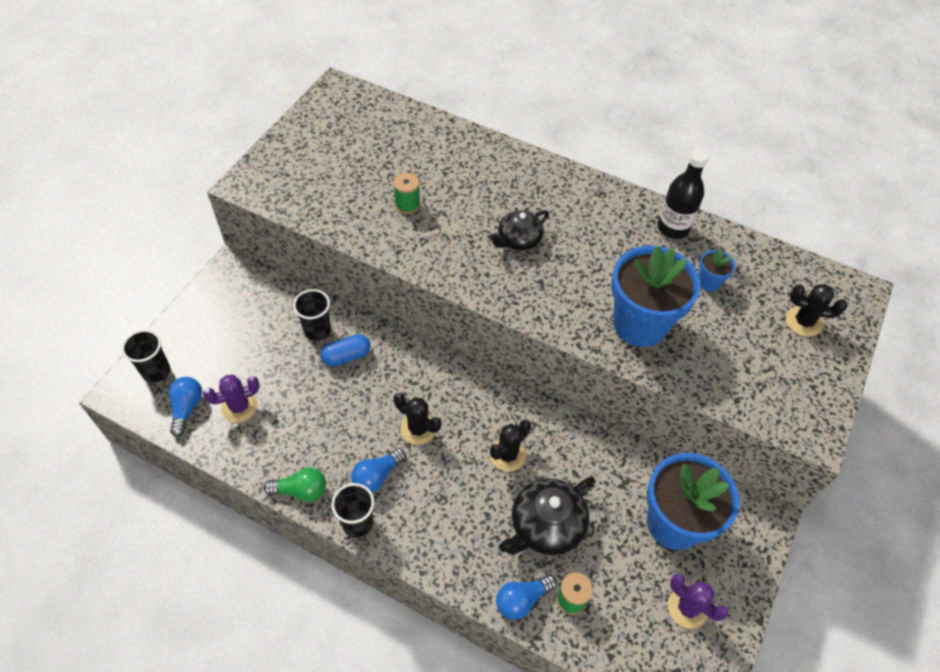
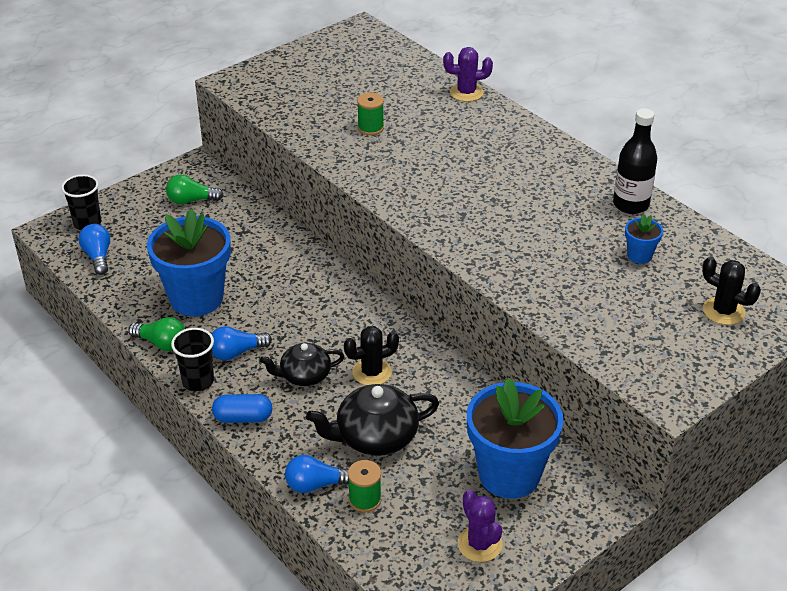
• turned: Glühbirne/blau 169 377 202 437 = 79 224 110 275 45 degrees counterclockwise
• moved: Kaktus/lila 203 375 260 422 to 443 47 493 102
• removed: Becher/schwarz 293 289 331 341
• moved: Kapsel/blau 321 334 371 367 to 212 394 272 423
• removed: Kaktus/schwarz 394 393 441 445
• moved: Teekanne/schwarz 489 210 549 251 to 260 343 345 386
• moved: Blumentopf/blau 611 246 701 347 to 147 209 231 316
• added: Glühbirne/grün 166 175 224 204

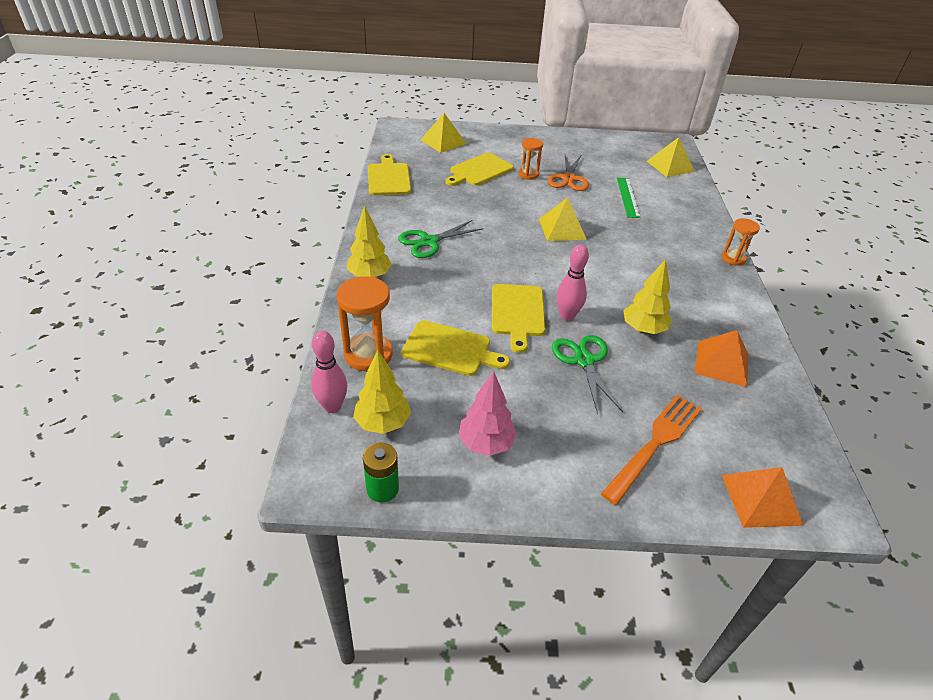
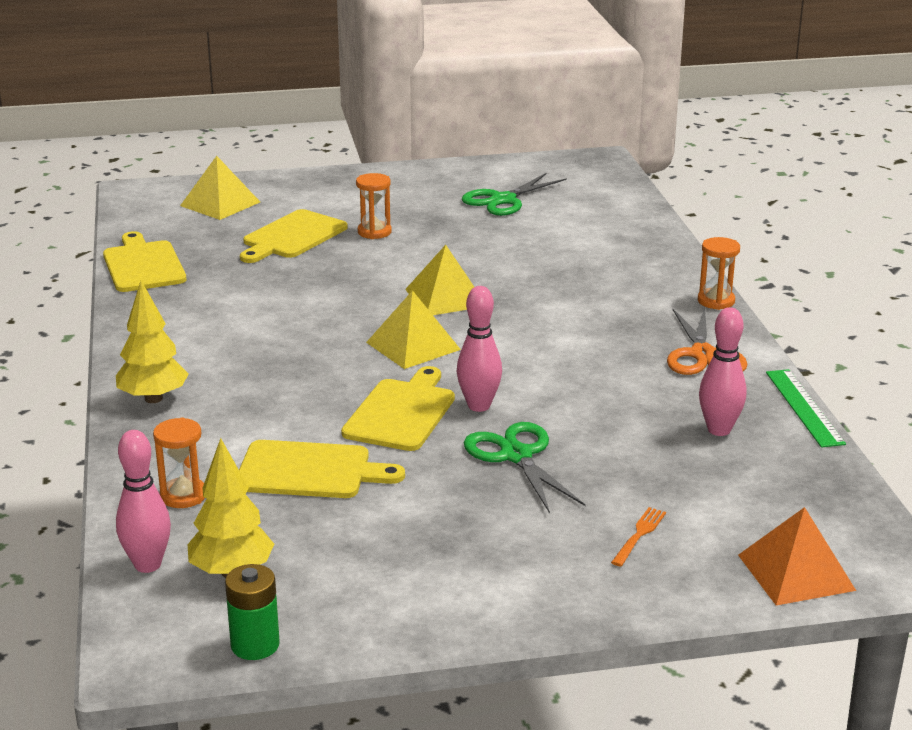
• resized: Sanduhr/orange 337 276 393 371 = 153 417 205 508 x0.61
• moved: Schere/grün 398 220 483 258 to 462 173 567 216
• removed: Baum/rosa 459 371 517 456
• turned: Schneidebrett/gelb 492 284 546 353 = 341 366 455 451 150 degrees counterclockwise
• moved: Schere/orange 548 155 589 191 to 667 307 747 375
• resized: Gabel/orange 601 394 702 505 = 611 507 666 566 x0.44
• moved: Lineal/grün 617 177 641 218 to 766 369 846 448
• removed: Baum/gelb 623 259 672 334
• moved: Pyramide/gelb 647 137 695 177 to 366 290 461 369
• replaced: Pyramide/orange 695 330 748 387 to Bowlingkegel/rosa 699 307 746 436

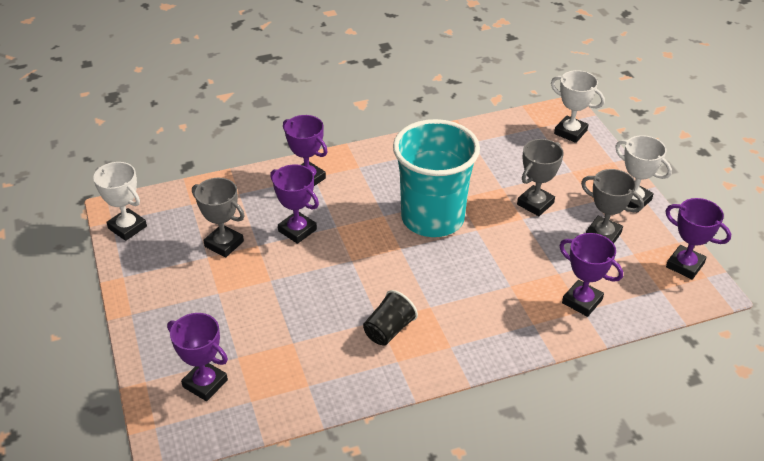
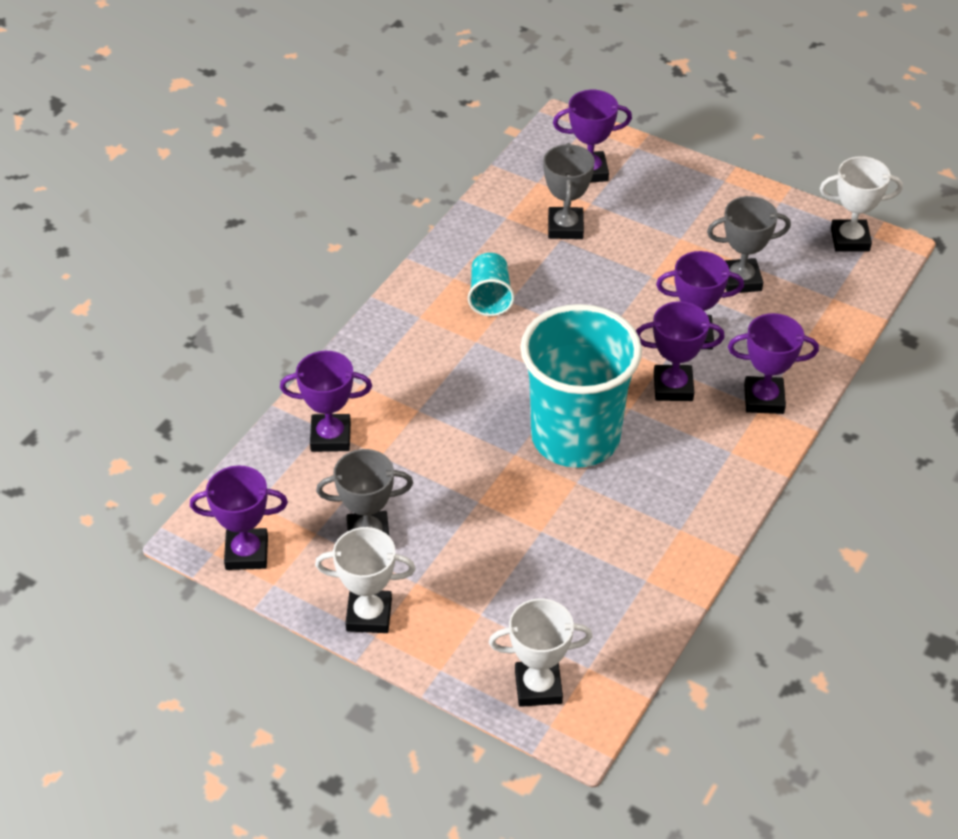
• recoloured: Becher/schwarz 363 290 418 345 to Becher/türkis 468 253 515 316
• moved: Pokal/grau 517 139 564 216 to 543 143 595 239
• added: Pokal/lila 636 301 725 401

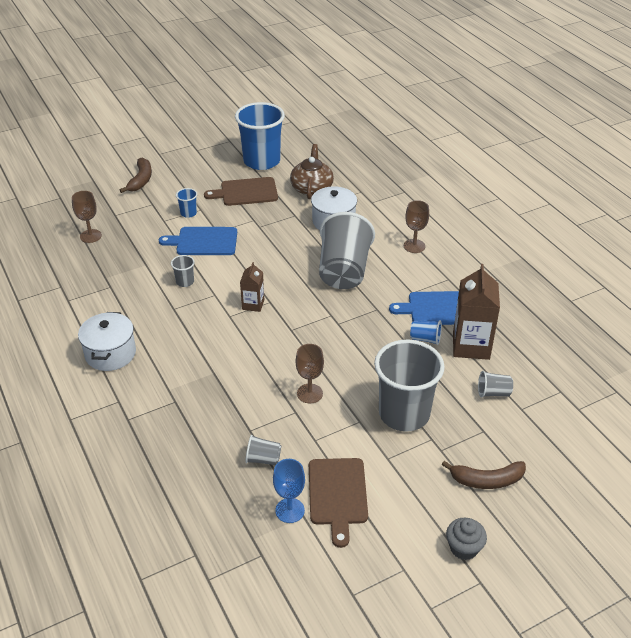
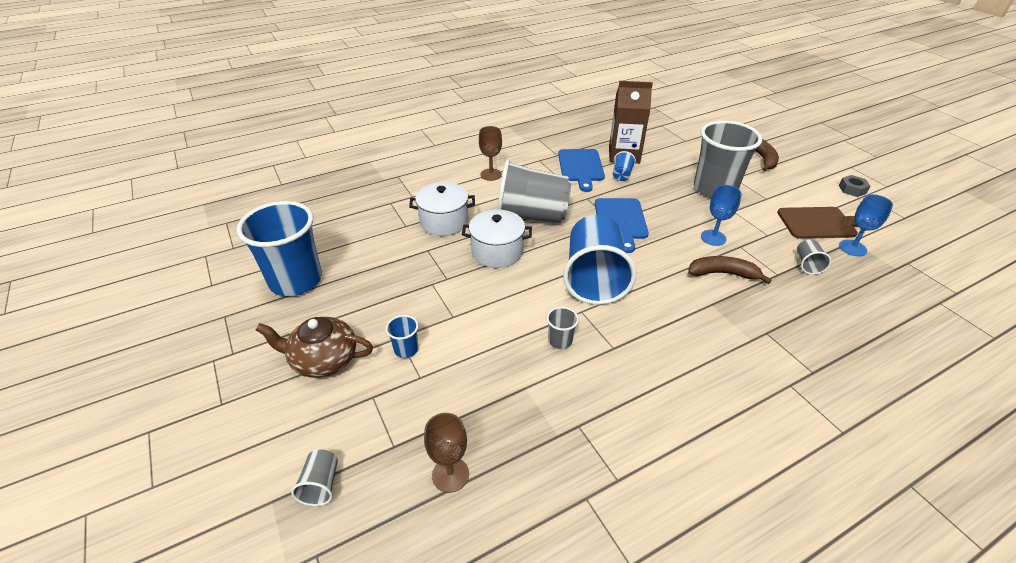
• moved: Kochtopf/weiß 78 312 136 371 to 462 209 532 268
• moved: Banane/braun 120 158 152 193 to 688 256 772 284
• moved: Schneidebrett/blau 159 227 237 255 to 595 198 649 253
• removed: Schneidebrett/braun 204 177 278 206
• replaced: Getränkekarton/braun 240 262 264 312 to Becher/blau 563 215 637 305
• moved: Teekanne/braun 290 144 334 199 to 256 317 373 378
• recoloured: Kelch/braun 296 344 324 403 to Kelch/blau 701 185 742 246
• removed: Muffin/grau 446 517 487 560
• moved: Becher/grau 478 371 513 398 to 291 450 338 506
• added: Sechskantmutter/grau 839 175 870 197

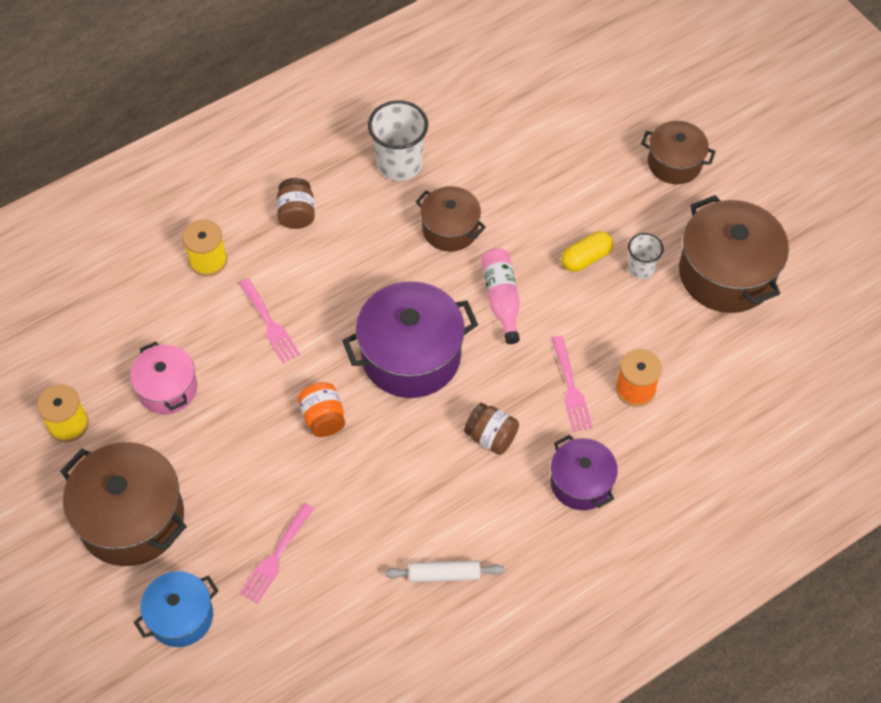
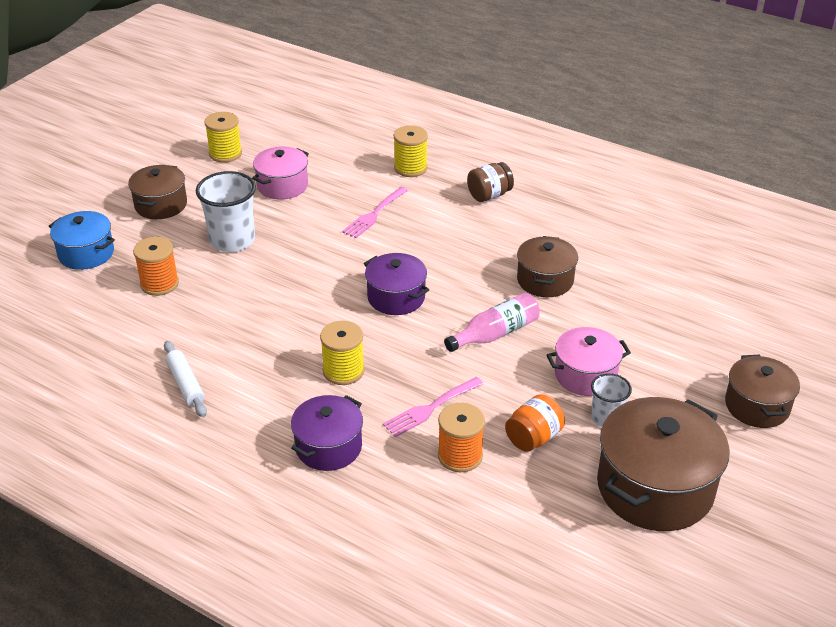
• resized: Kochtopf/braun 60 442 187 566 = 128 165 187 219 x0.59
• replaced: Gabel/rosa 240 503 314 604 to Garnrolle/orange 133 237 179 296
• moved: Einmachglas/orange 298 382 345 437 to 505 394 565 452
• resized: Kochtopf/lila 342 281 478 398 = 364 253 429 315 x0.59
• moved: Becher/weiß 368 100 428 181 to 196 171 256 252
• replaced: Einmachglas/braun 464 403 519 455 to Garnrolle/gelb 320 321 365 385
• replaced: Kapsel/gelb 561 231 613 272 to Kochtopf/rosa 546 327 631 396

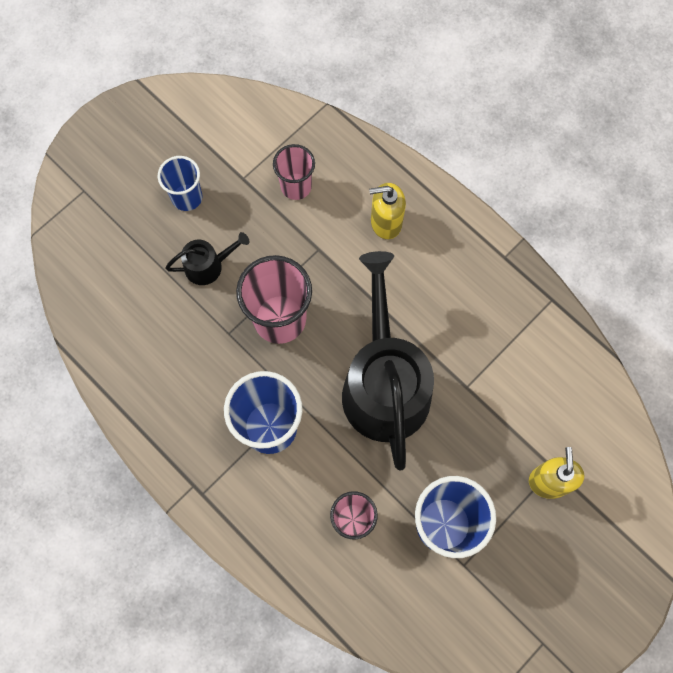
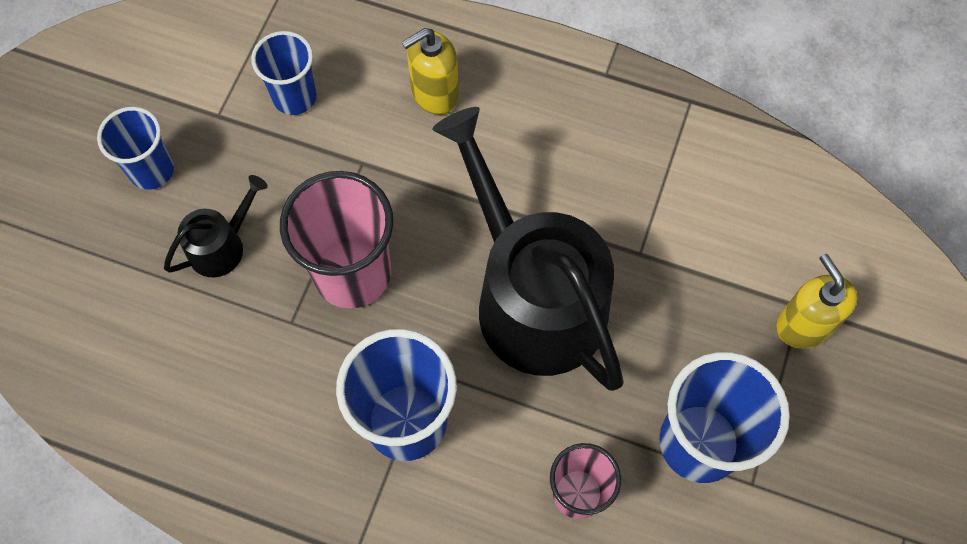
• recoloured: Becher/rosa 273 144 315 200 to Becher/blau 251 31 317 115

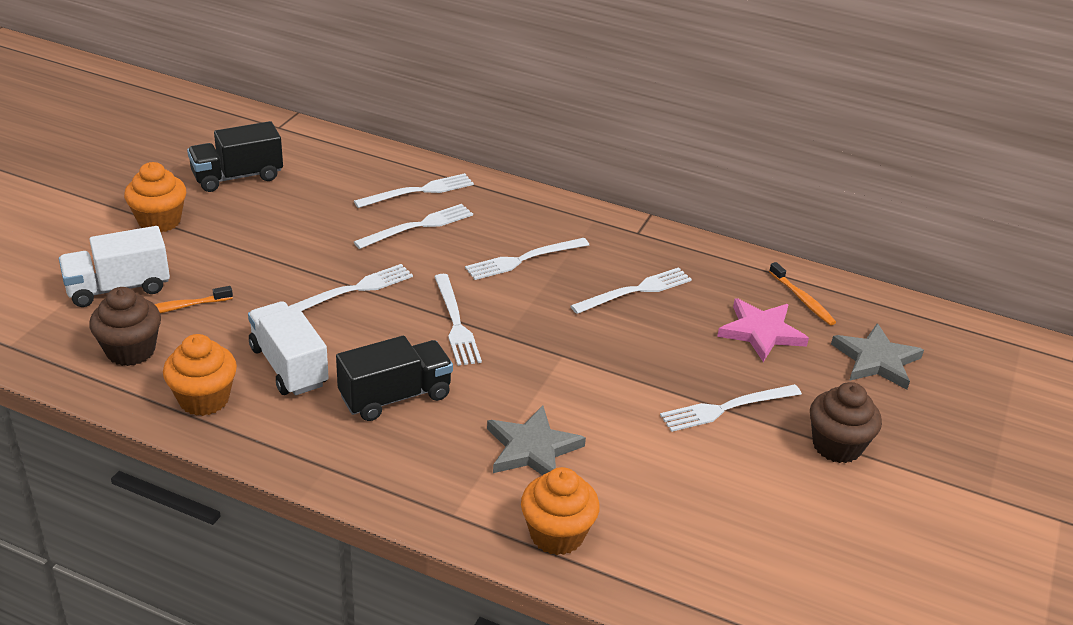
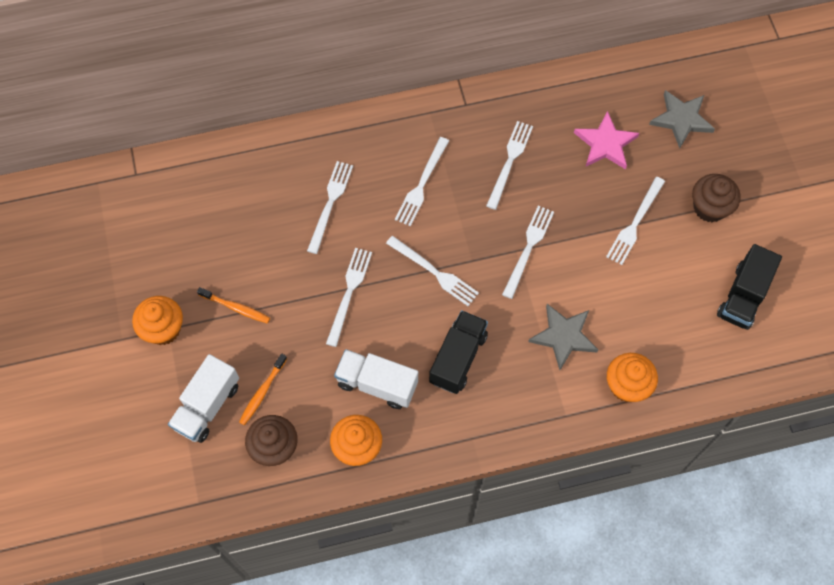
• moved: Lastwagen/schwarz 187 121 283 192 to 717 244 782 330
• moved: Gabel/weiß 354 173 474 208 to 502 206 554 299
• moved: Zahnbürste/orange 769 262 836 326 to 197 287 270 324

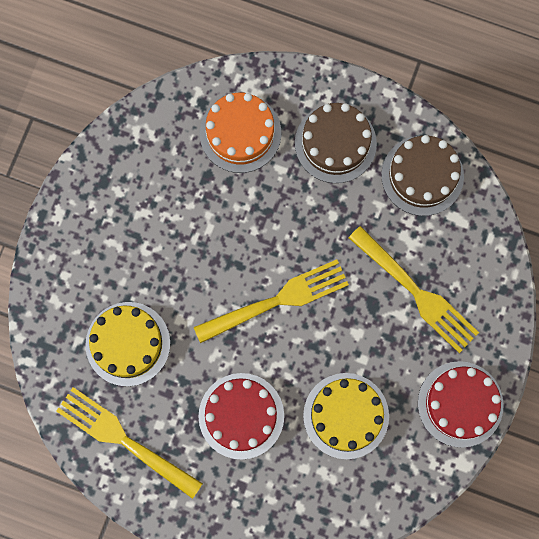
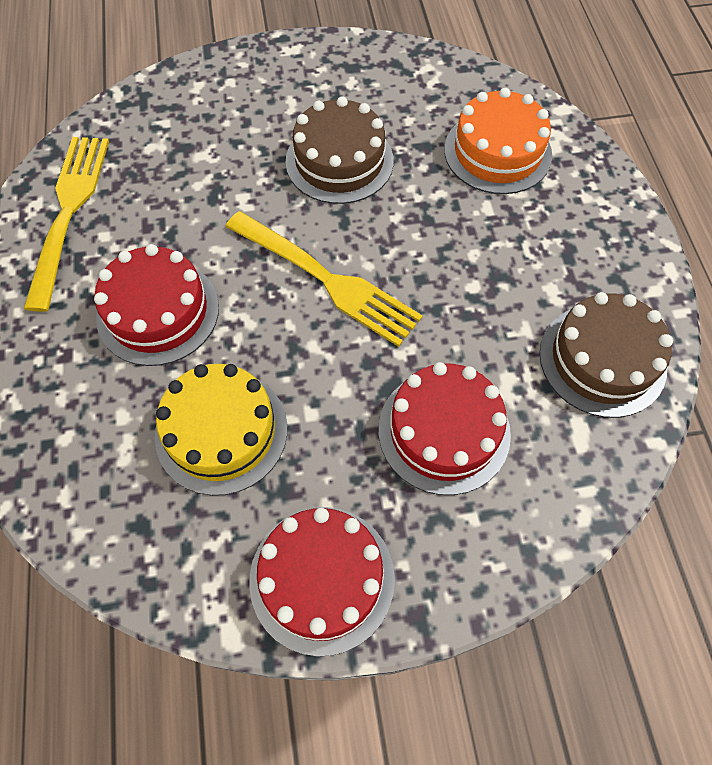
• removed: Kuchen/gelb 85 302 170 386
• moved: Kuchen/braun 295 103 377 183 to 286 96 394 204
• replaced: Gabel/gelb 349 226 479 353 to Kuchen/rot 379 362 511 495

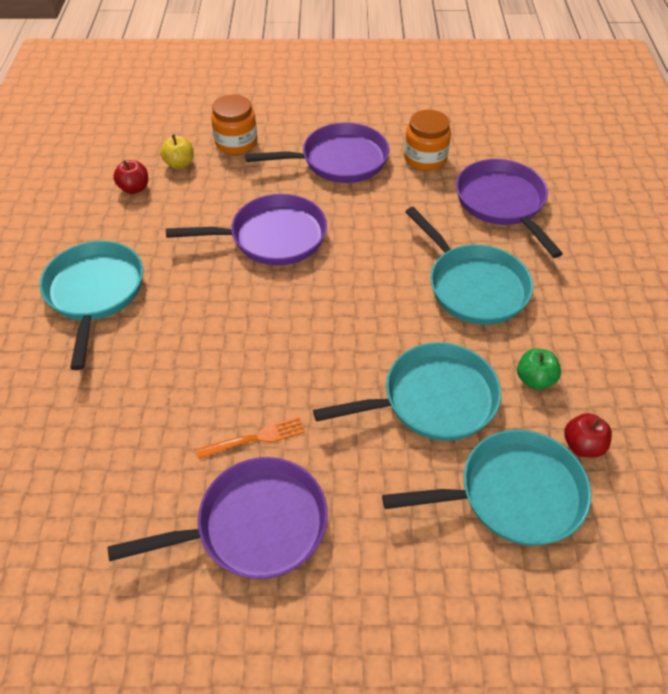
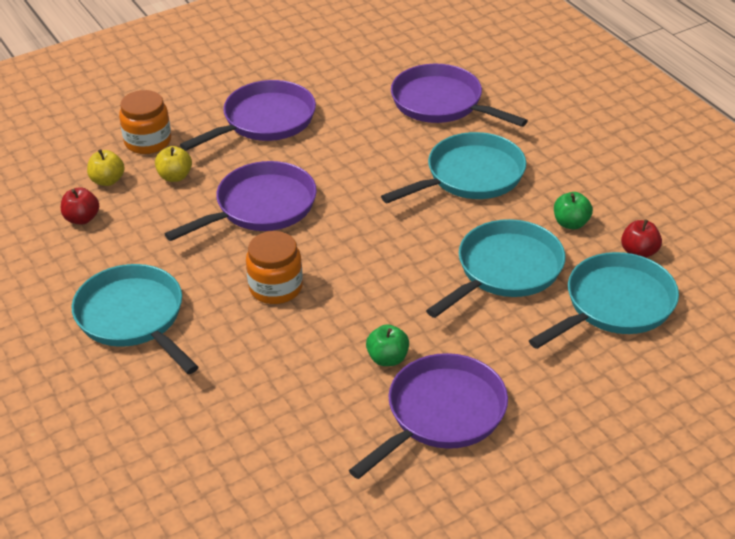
• replaced: Gabel/orange 196 417 305 459 to Apfel/grün 366 324 409 366
• moved: Einmachglas/orange 404 110 451 171 to 246 231 303 304
• turned: Pfanne/türkis 405 207 533 325 = 381 132 526 203 60 degrees counterclockwise
• added: Apfel/gelb 155 146 192 182

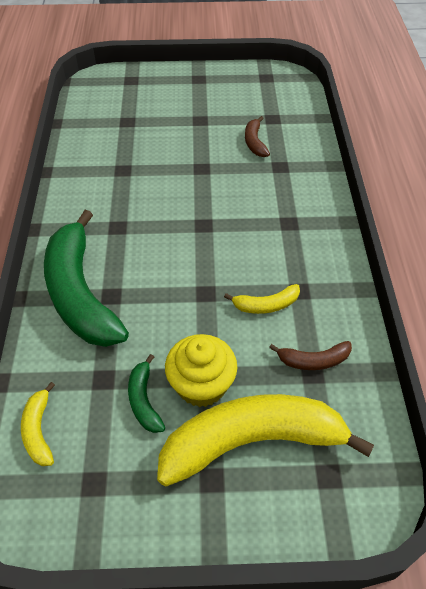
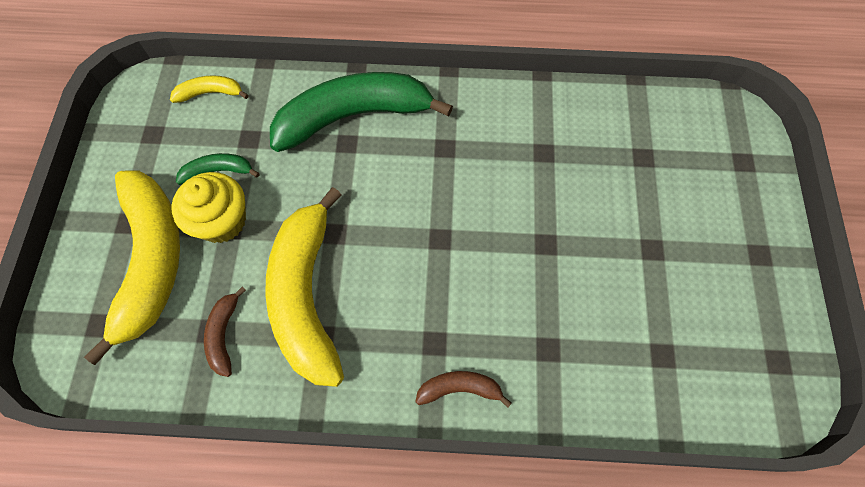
• resized: Banane/gelb 224 284 300 314 = 265 187 344 387 x2.29
• moved: Banane/braun 245 116 270 157 to 415 371 512 408

